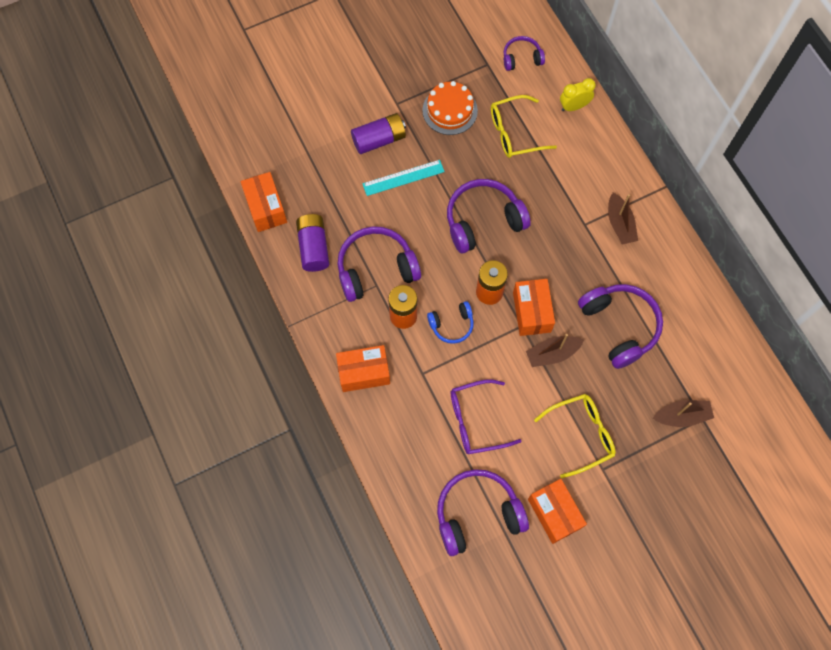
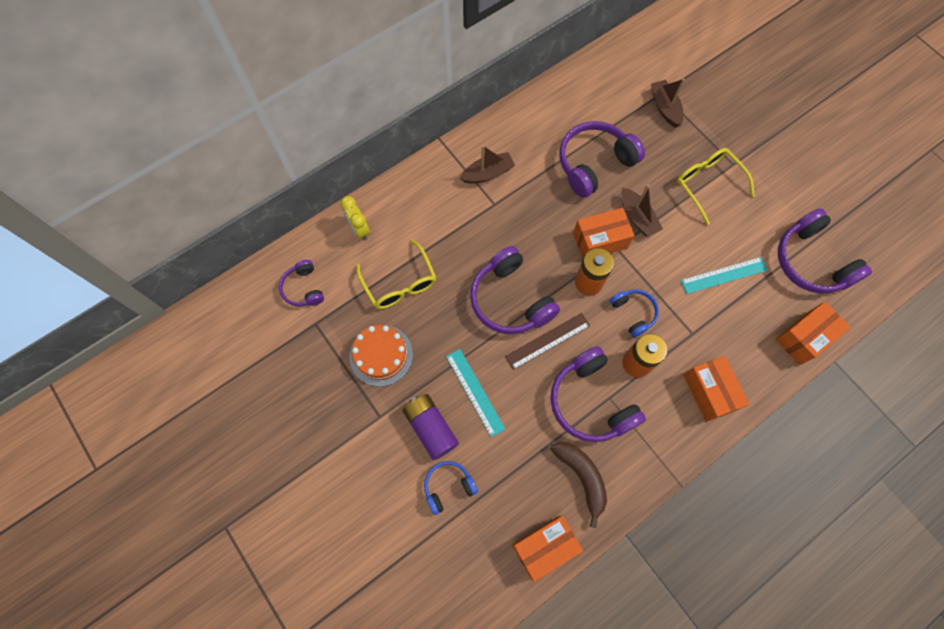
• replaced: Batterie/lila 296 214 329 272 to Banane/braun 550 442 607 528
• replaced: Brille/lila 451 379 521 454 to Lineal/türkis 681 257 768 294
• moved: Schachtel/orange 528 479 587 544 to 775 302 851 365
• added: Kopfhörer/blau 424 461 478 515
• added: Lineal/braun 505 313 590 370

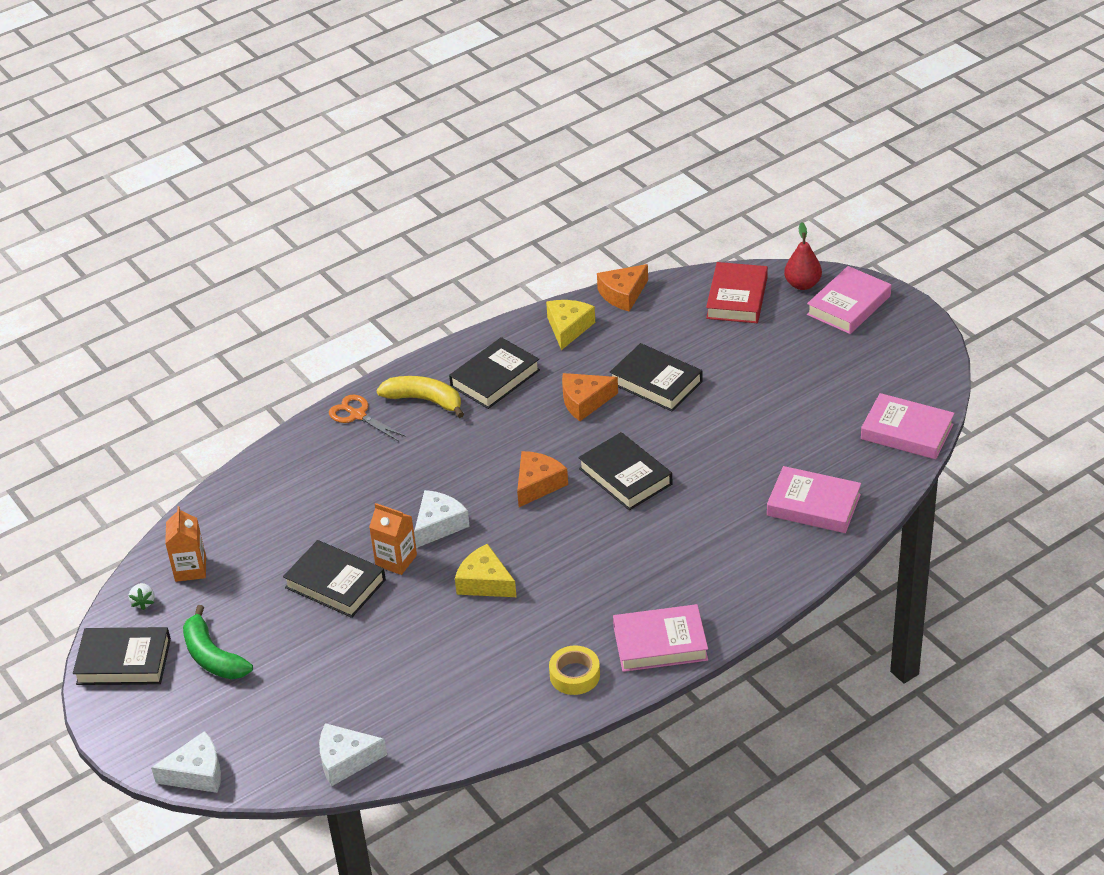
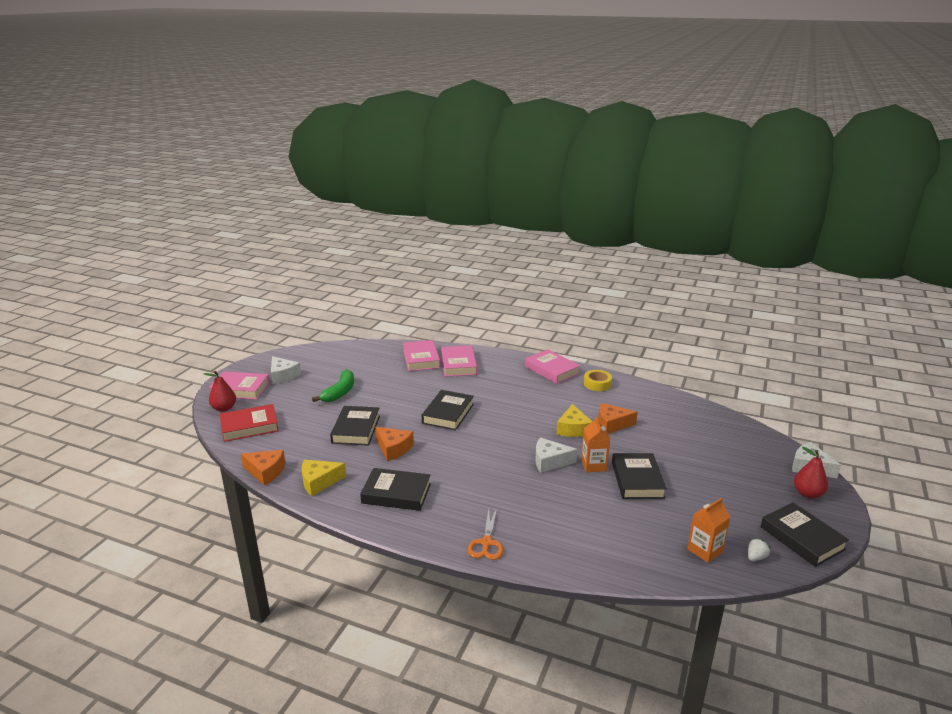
• moved: Banane/grün 183 605 253 679 to 312 369 354 402
• moved: Käse/weiß 319 723 387 787 to 271 356 301 384
• removed: Banane/gelb 376 376 464 418
• moved: Käse/orange 517 451 568 507 to 598 403 638 434
• moved: Buch/rosa 861 393 955 459 to 441 346 477 377
• added: Birne/rot 794 447 828 499

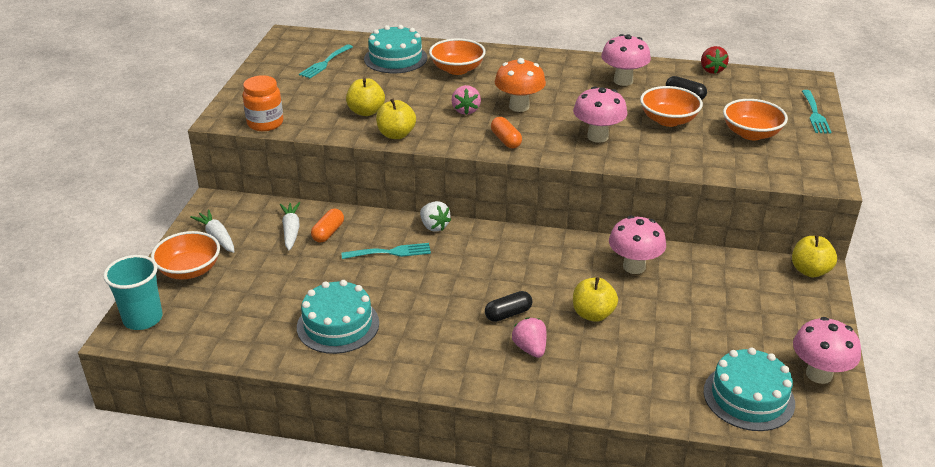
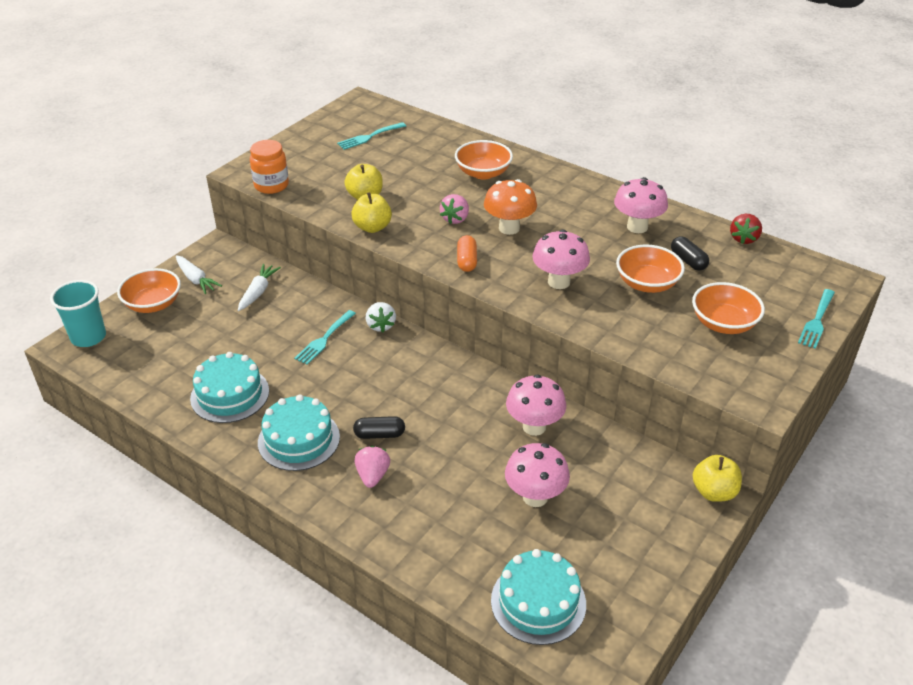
• turned: Karotte/weiß 190 210 235 253 = 176 255 222 294 150 degrees clockwise
• removed: Kapsel/orange 311 209 344 243
• turned: Gabel/türkis 341 243 431 259 = 294 310 356 365 105 degrees clockwise
• moved: Kuchen/türkis 364 25 427 73 to 258 394 340 471
• removed: Apfel/gelb 573 277 618 322
• moved: Pilz/rosa 793 317 861 384 to 505 443 570 507

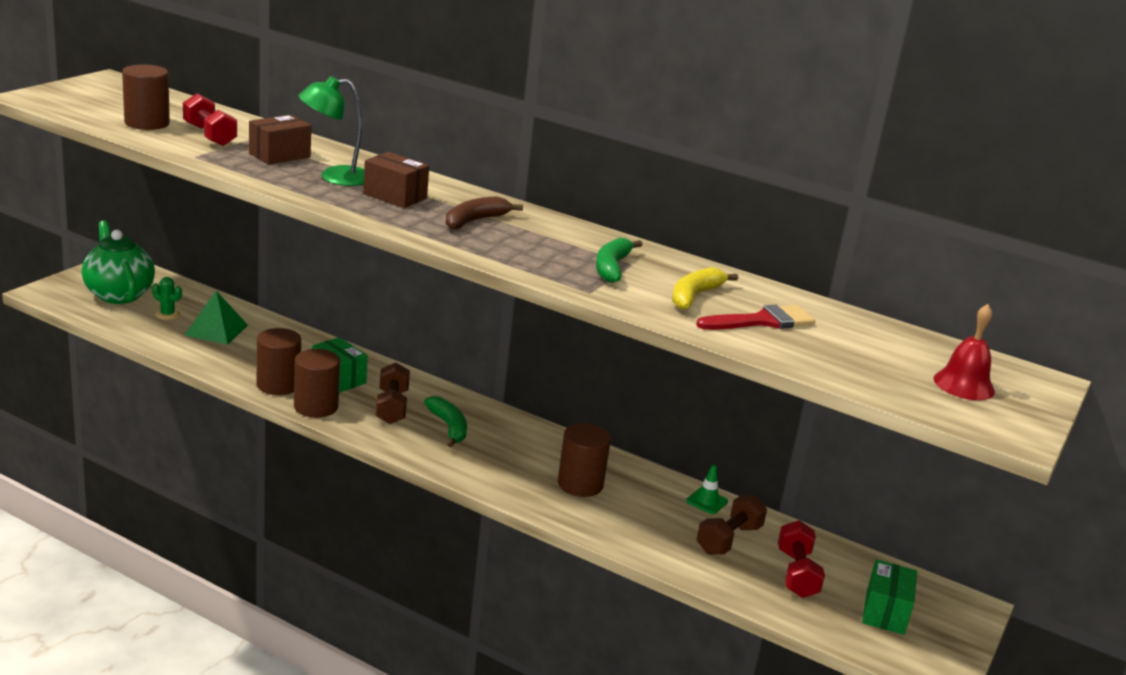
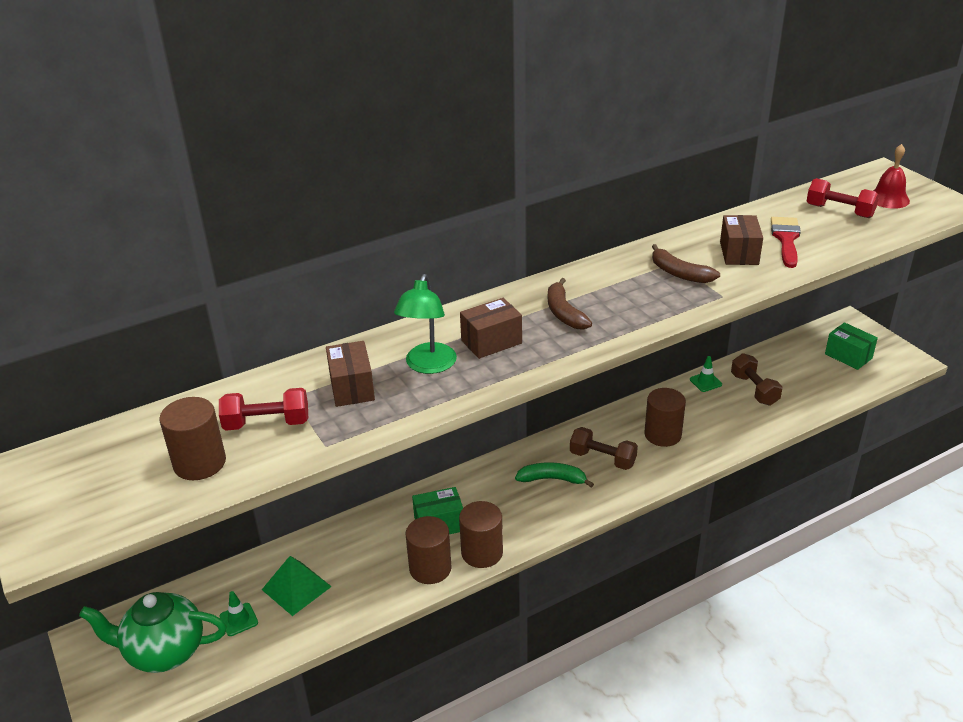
• replaced: Kaktus/grün 152 277 182 320 to Leitkegel/grün 220 591 258 636
• moved: Hantel/braun 375 363 410 424 to 570 427 638 470
• recoloured: Banane/grün 596 237 642 283 to Banane/braun 652 244 720 283
• replaced: Banane/gelb 672 267 738 310 to Schachtel/braun 720 215 763 265
• moved: Hantel/rot 778 520 825 598 to 807 178 879 218

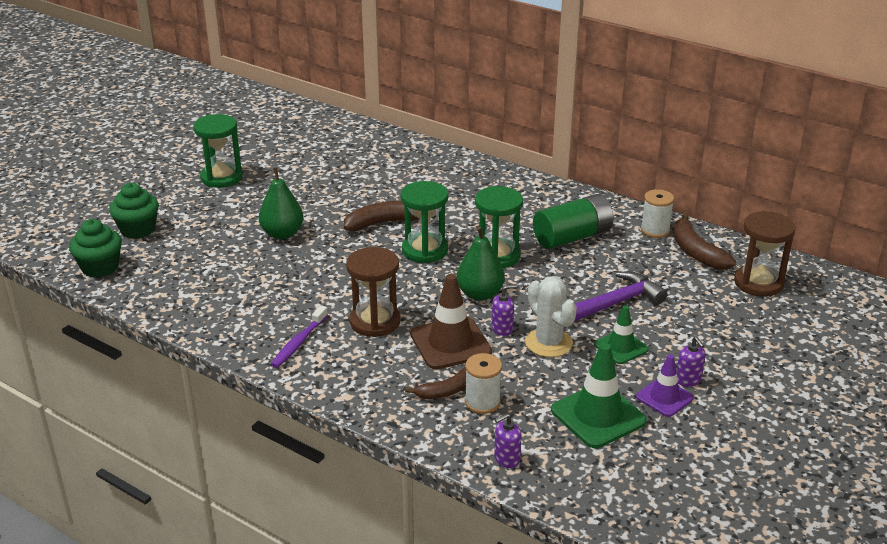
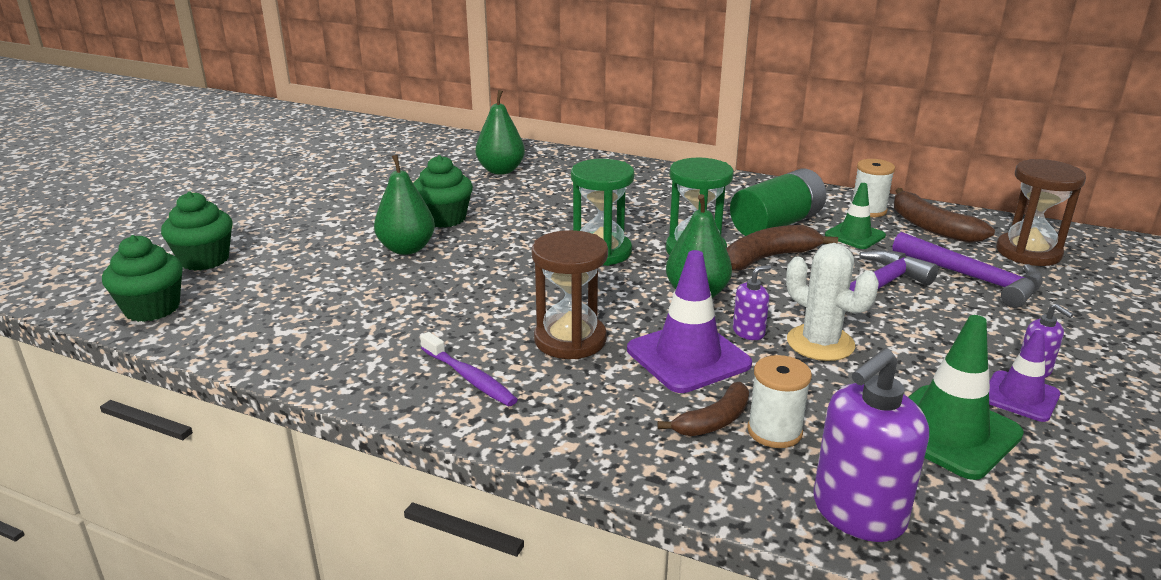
• removed: Sanduhr/grün 193 114 243 188
• turned: Zahnbürste/lila 271 305 328 368 = 420 332 518 407 60 degrees counterclockwise
• moved: Banane/braun 344 201 437 231 to 726 225 838 271
• recoloured: Leitkegel/braun 411 274 492 369 to Leitkegel/lila 627 250 752 393
• resized: Seifenspender/lila 494 413 522 468 = 814 348 929 542 x2.01
• moved: Leitkegel/grün 594 305 649 364 to 825 183 886 249
• added: Muffin/grün 413 155 473 228
• added: Birne/grün 475 90 525 174
• added: Hammer/lila 893 232 1043 308

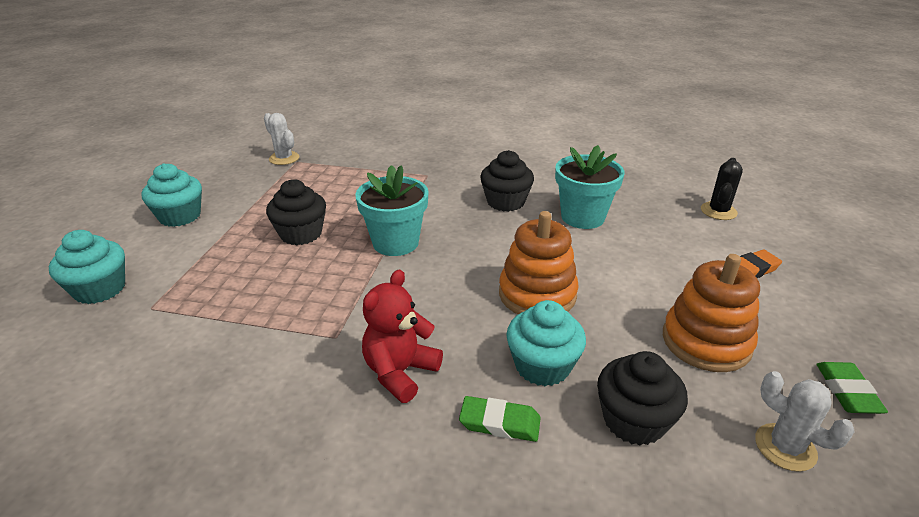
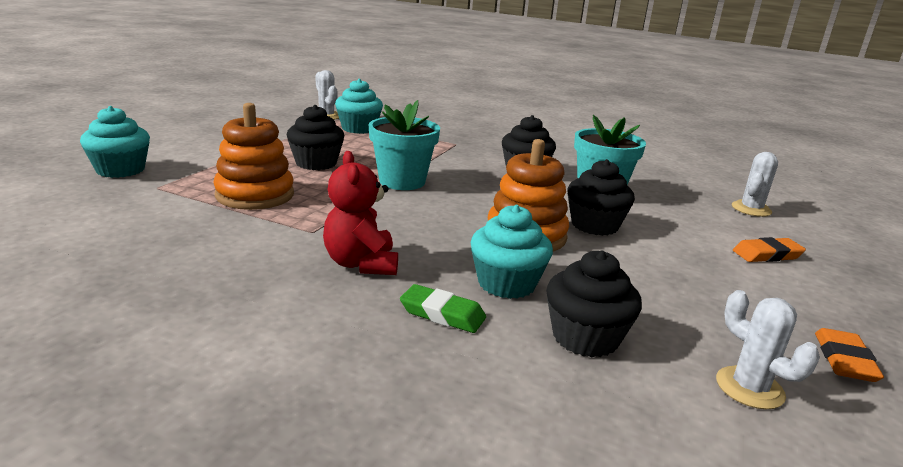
• moved: Muffin/türkis 142 163 202 227 to 335 79 383 134
• turned: Teddybär/rot 362 270 443 403 = 323 151 398 275 60 degrees counterclockwise
• moved: Stapelspielzeug/orange 663 254 760 372 to 213 103 294 210
• recoloured: Kaktus/schwarz 701 158 743 220 to Kaktus/weiß 732 152 778 217
• recoloured: Radiergummi/grün 816 362 888 414 to Radiergummi/orange 815 328 884 382
• added: Muffin/schwarz 568 159 635 236

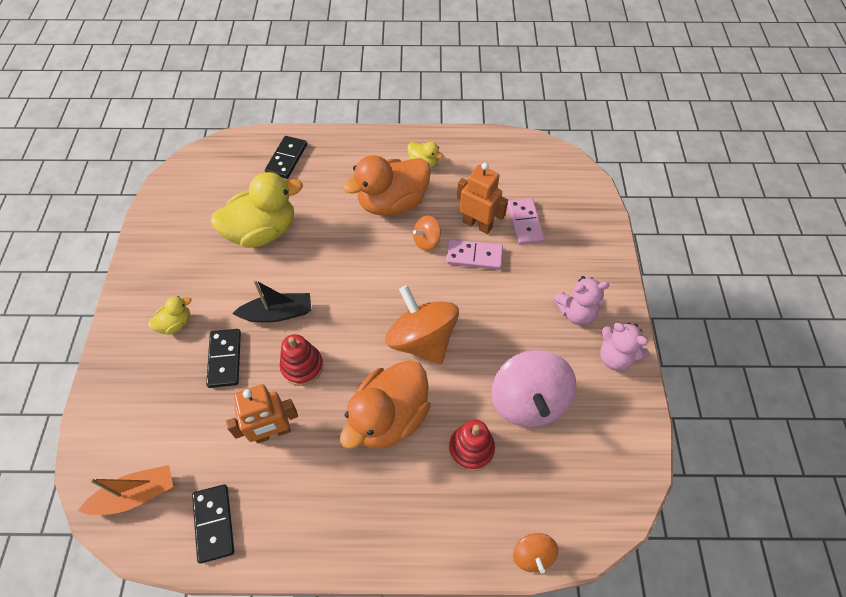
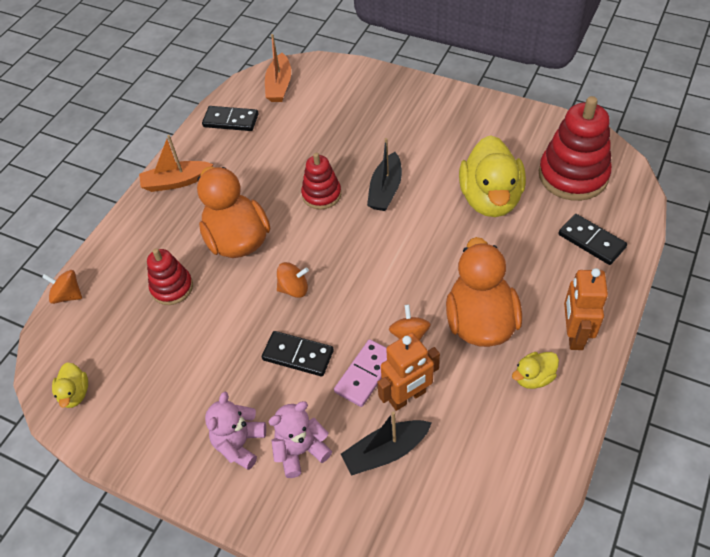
• moved: Ente/gelb 148 296 192 335 to 52 362 88 408
• moved: Dominostein/schwarz 206 329 241 388 to 262 331 334 377
• moved: Roboter/orange 226 384 298 444 to 564 268 608 350
• resized: Kreisel/orange 385 285 459 365 = 277 262 309 298 x0.49
• removed: Kreisel/rosa 491 350 577 427
• replaced: Dominostein/rosa 507 198 544 245 to Boot/schwarz 341 411 432 476
• moved: Teddybär/rosa 600 323 649 371 to 268 401 332 478
• added: Boot/orange 139 135 213 192
• added: Stapelspielzeug/rot 539 96 612 201

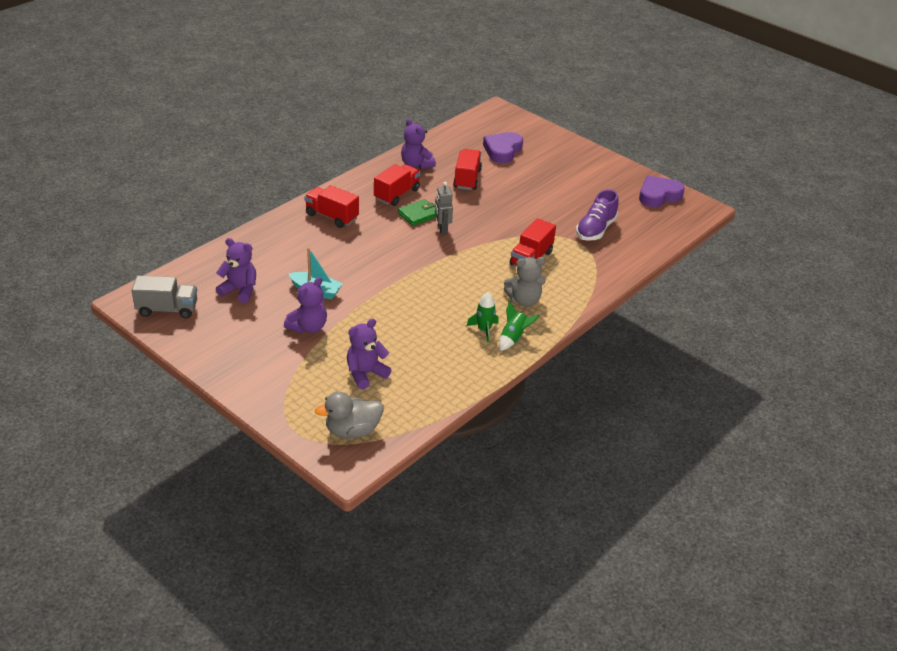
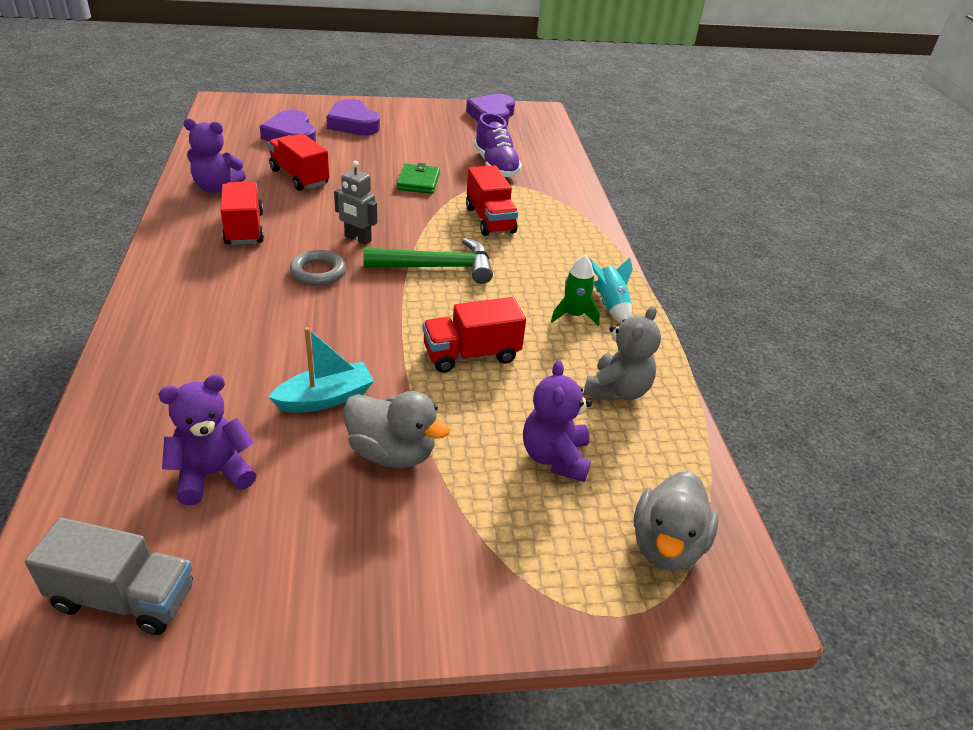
• turned: Lastwagen/grau 132 275 197 318 = 25 518 193 635 60 degrees clockwise
• replaced: Teddybär/lila 284 277 327 333 to Ente/grau 343 391 450 468
• moved: Lastwagen/rot 305 185 359 228 to 423 297 526 373
• moved: Geldbörse/grün 398 199 436 226 to 397 163 440 194
• recoloured: Rakete/grün 499 301 539 351 to Rakete/türkis 590 257 633 323
• moved: Teddybär/grau 504 257 546 307 to 583 306 661 402
• added: Ring/grau 290 250 346 286
• added: Herz/lila 326 99 380 135
• added: Hammer/grün 363 238 493 284

